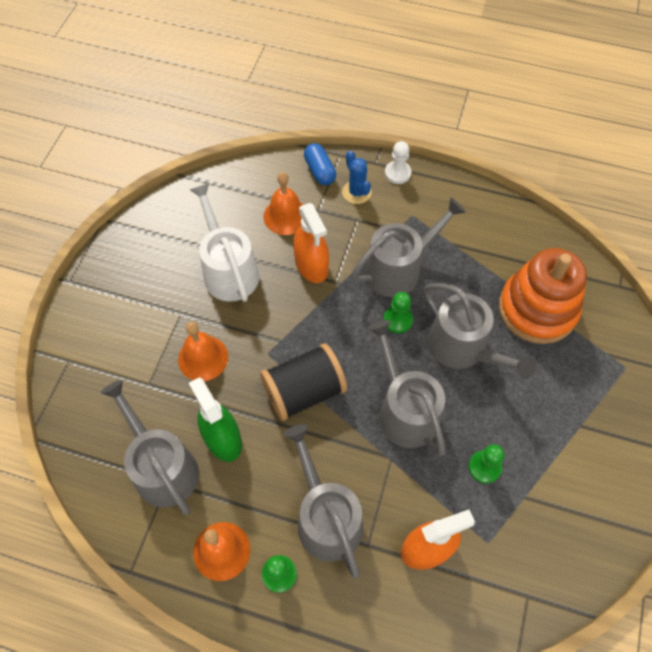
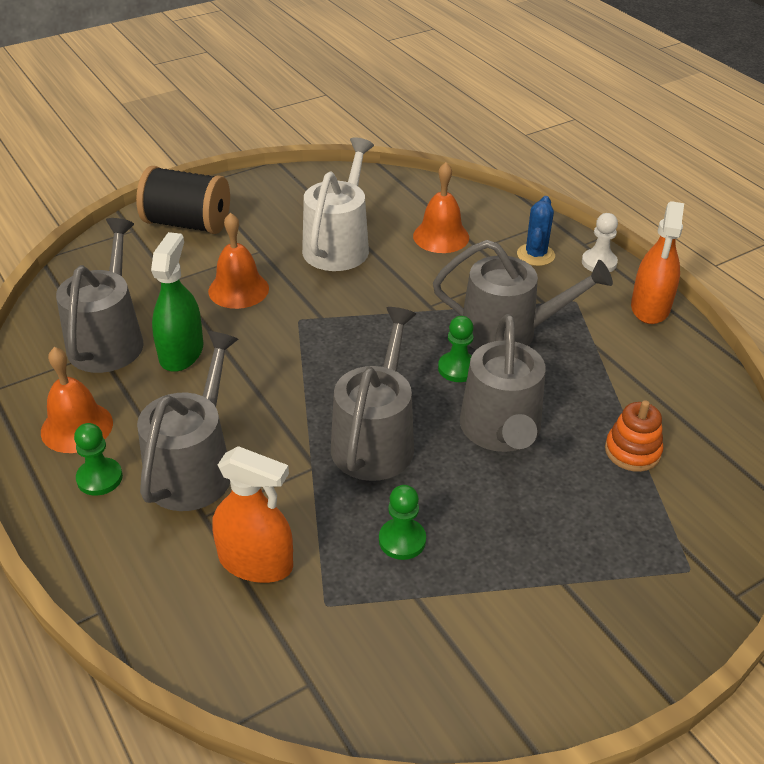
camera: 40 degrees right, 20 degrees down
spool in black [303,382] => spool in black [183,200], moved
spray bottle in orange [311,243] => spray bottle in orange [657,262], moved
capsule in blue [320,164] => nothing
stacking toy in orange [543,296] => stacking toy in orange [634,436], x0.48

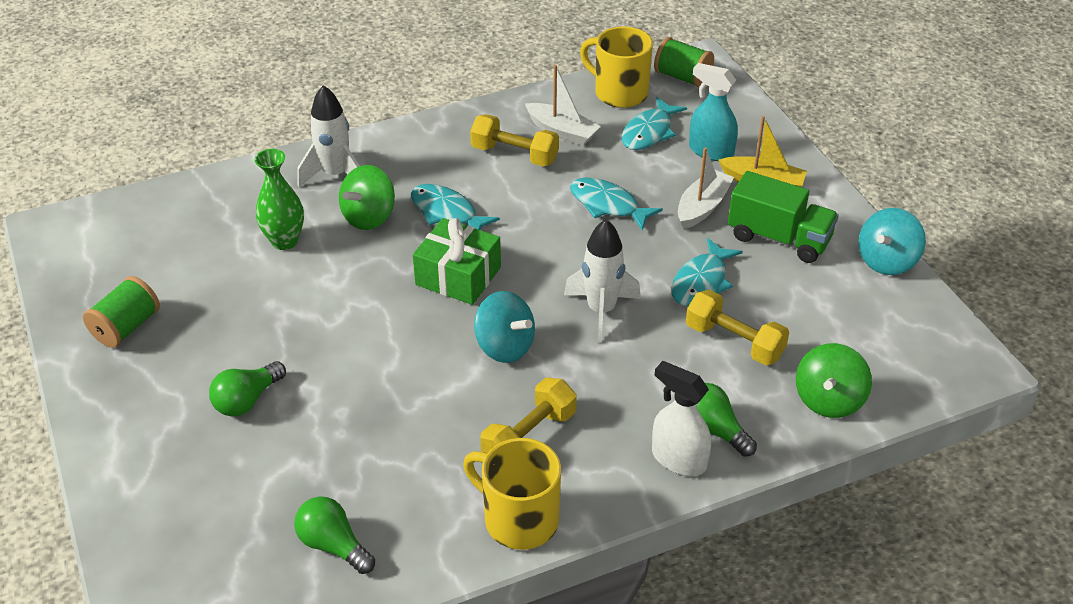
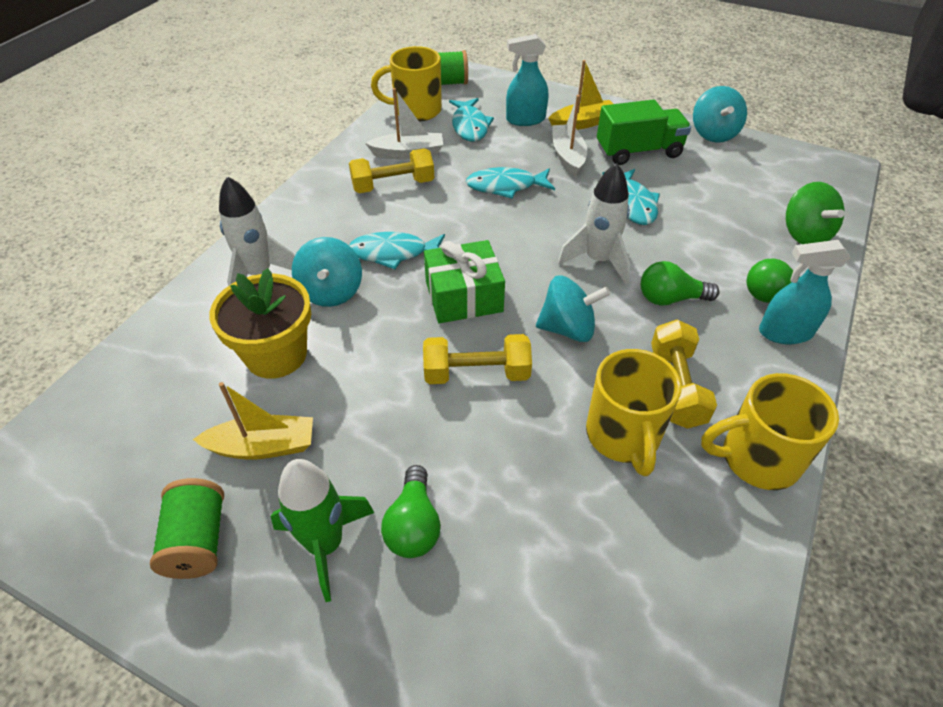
camera: 40 degrees left, 5 degrees up
vase in green [279,199] => flower pot in yellow [260,323]
light bulb in green [334,535] => light bulb in green [680,283], moved
spinning top in green [367,197] => spinning top in turquoise [327,272]
spray bottle in white [681,418] => spray bottle in turquoise [805,292]
dumbbell in yellow [737,327] => dumbbell in yellow [477,359], moved
nothing => boat in yellow [253,420]
nothing => rocket in green [322,530]
nothing => mug in yellow [634,412]

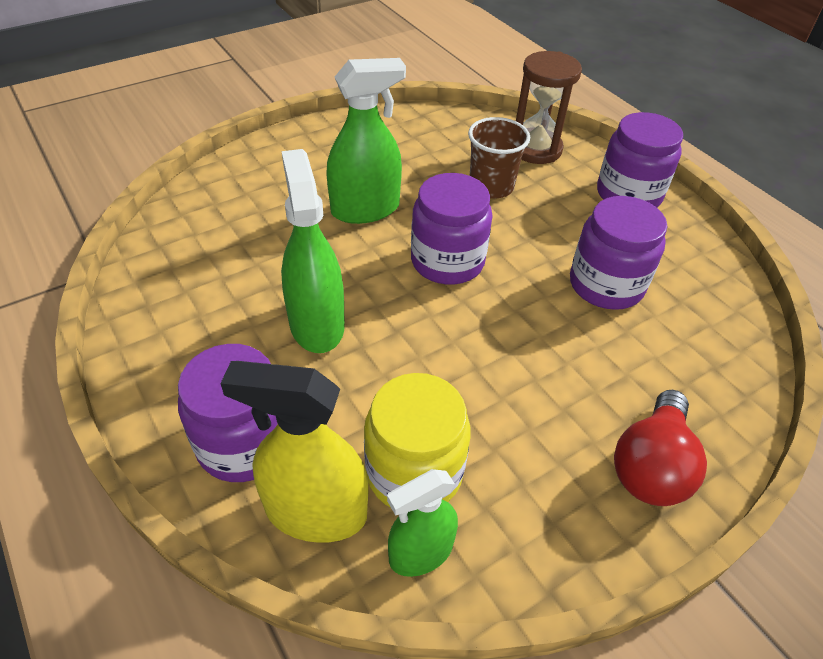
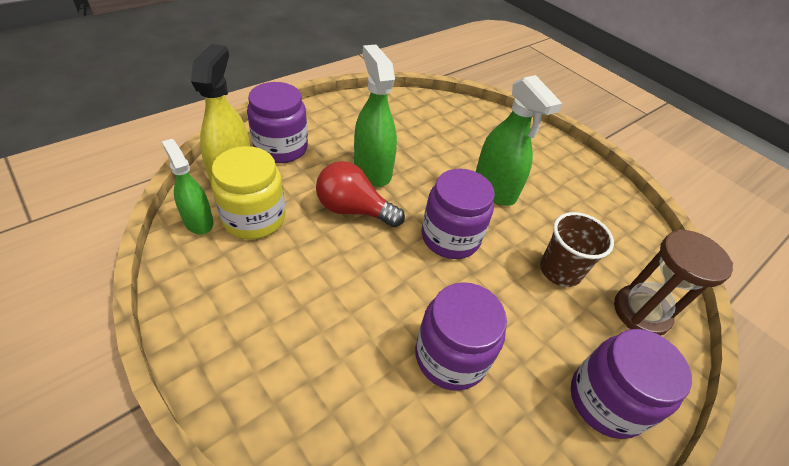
camera: 80 degrees right, 0 degrees up
spray bottle in green [313,251] => spray bottle in green [375,116], 90 degrees counterclockwise
light bulb in red [660,448] => light bulb in red [360,194], moved

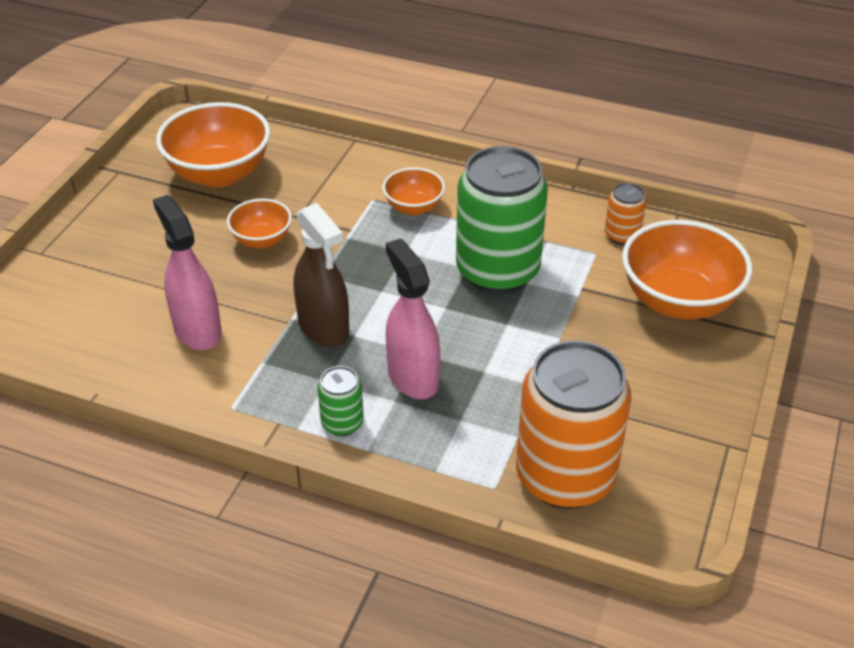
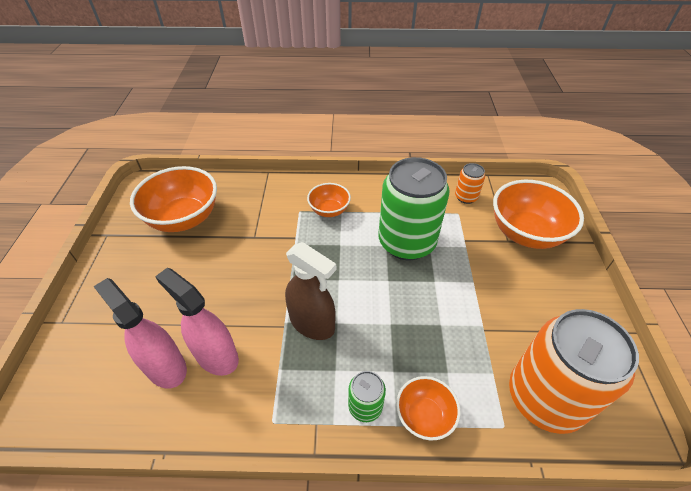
camera: 20 degrees left, 5 degrees up
bowl in orange [259,223] => bowl in orange [428,408], moved
spray bottle in pink [413,318] => spray bottle in pink [140,333], moved

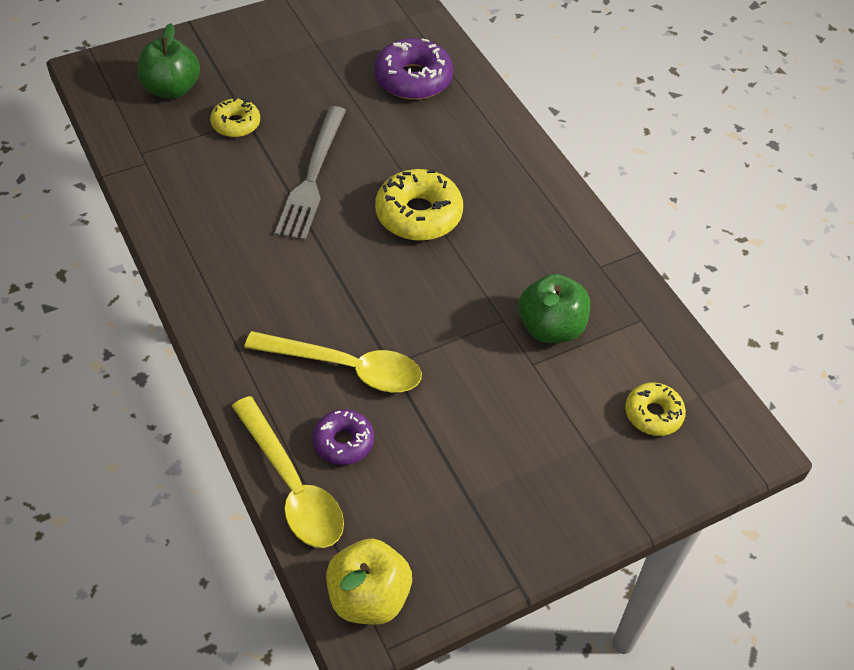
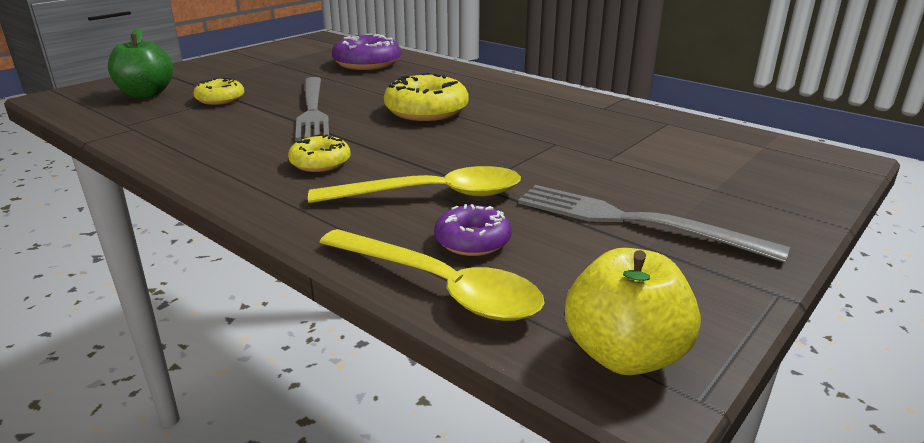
camera: 20 degrees left, 25 degrees down
apple in green [554,308] => nothing
donut in yellow [655,409] => donut in yellow [319,153], moved
nothing => fork in grey [654,224]

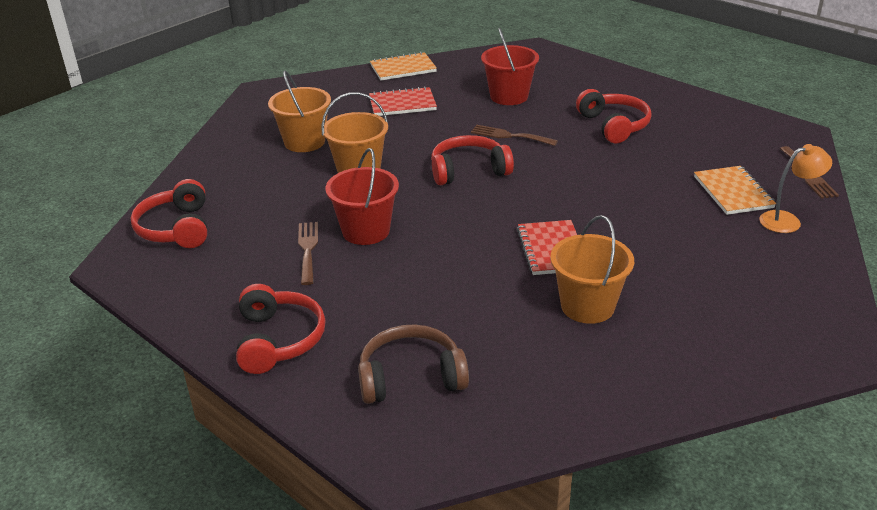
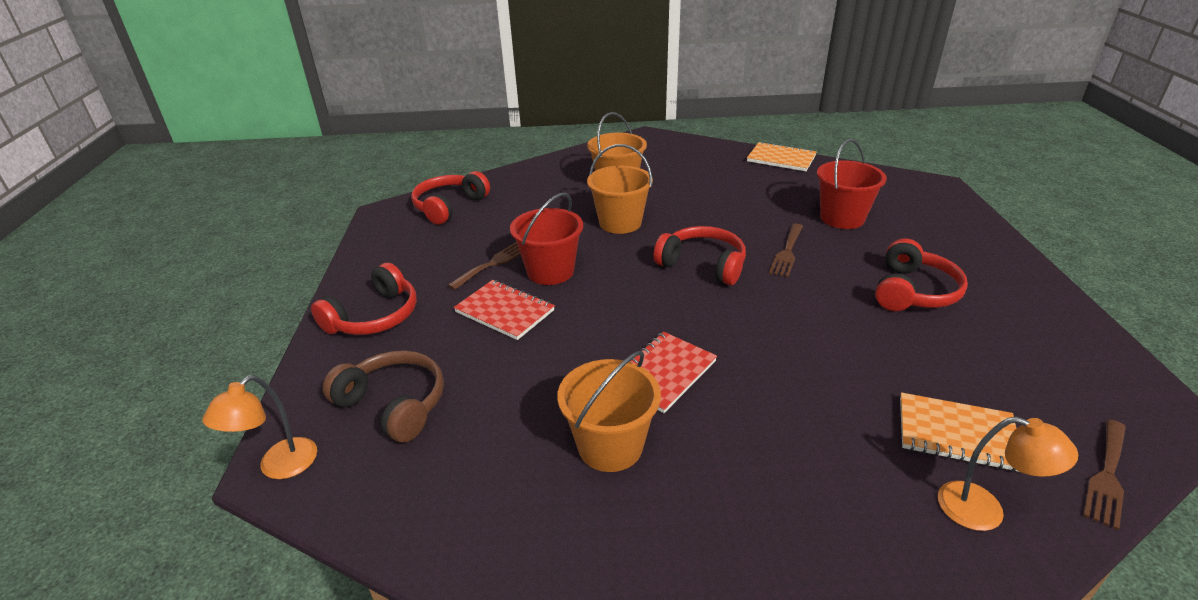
camera: 45 degrees right, 0 degrees up
notebook in red [403,101] => notebook in red [504,310], moved
fork in brown [514,135] => fork in brown [786,250], 135 degrees counterclockwise
notebook in orange [735,190] => notebook in orange [959,432], 75 degrees clockwise
nothing => lamp in orange [259,427]

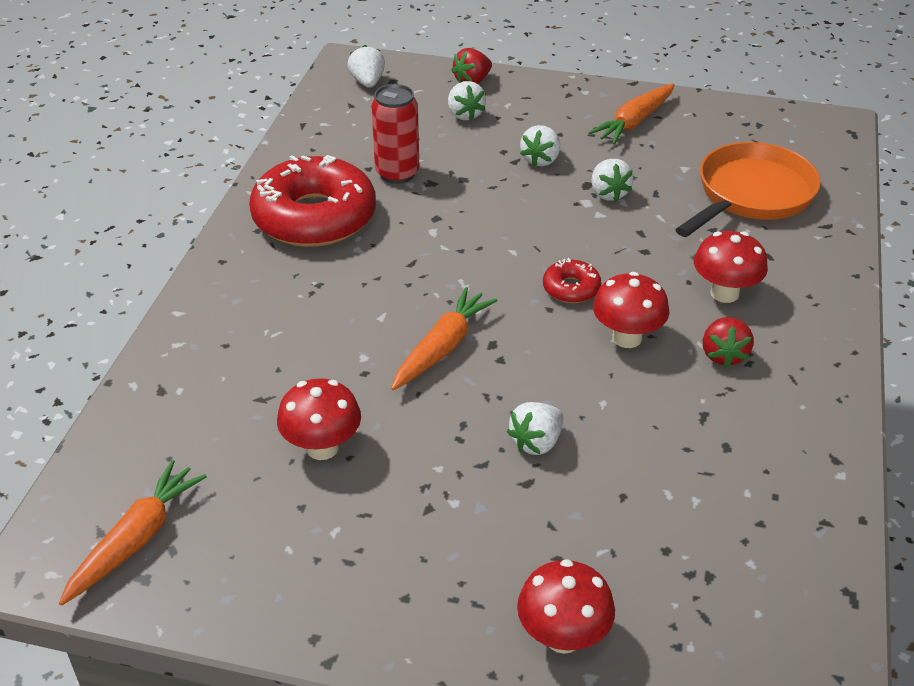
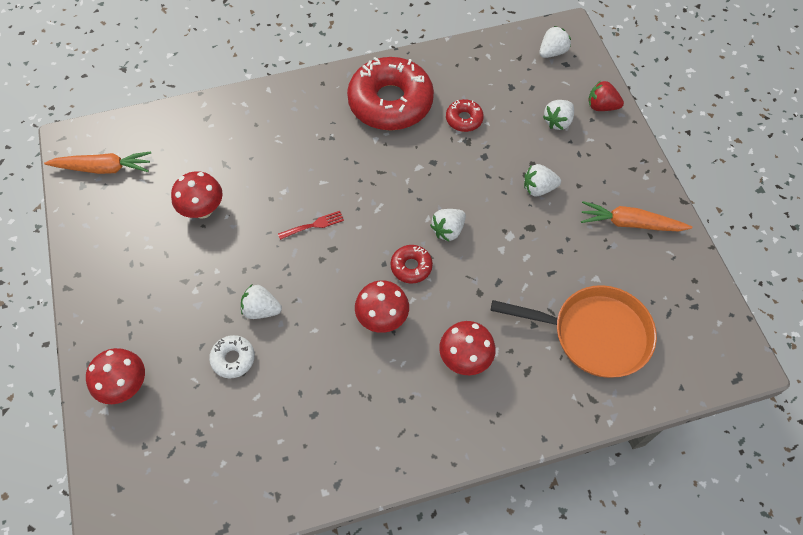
camera: 60 degrees right, 20 degrees up
can in red [395,134] => donut in red [465,115]
carrot in orange [444,338] => fork in red [311,225]
strawberry in white [612,180] => strawberry in white [448,225], moved
strawberry in red [728,342] => nothing
nothing => donut in white [232,356]

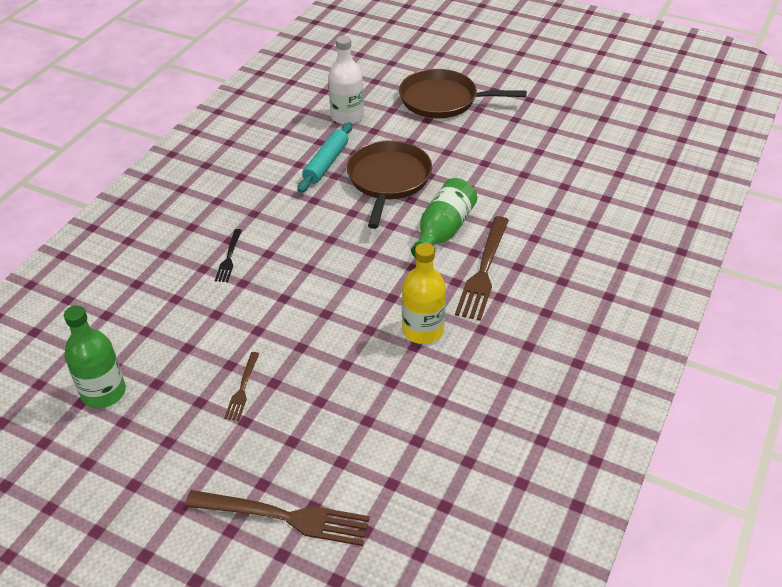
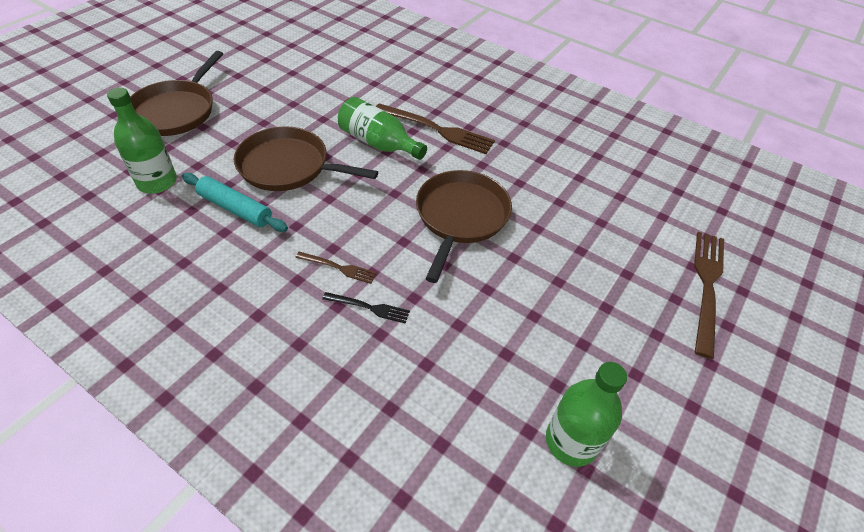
camera: 85 degrees left, 5 degrees up
fork in brown [241,386] => fork in brown [336,268], moved
bottle in white [346,80] => bottle in green [142,140]
bottle in yellow [424,293] => nothing
nothing => pan in brown [464,226]

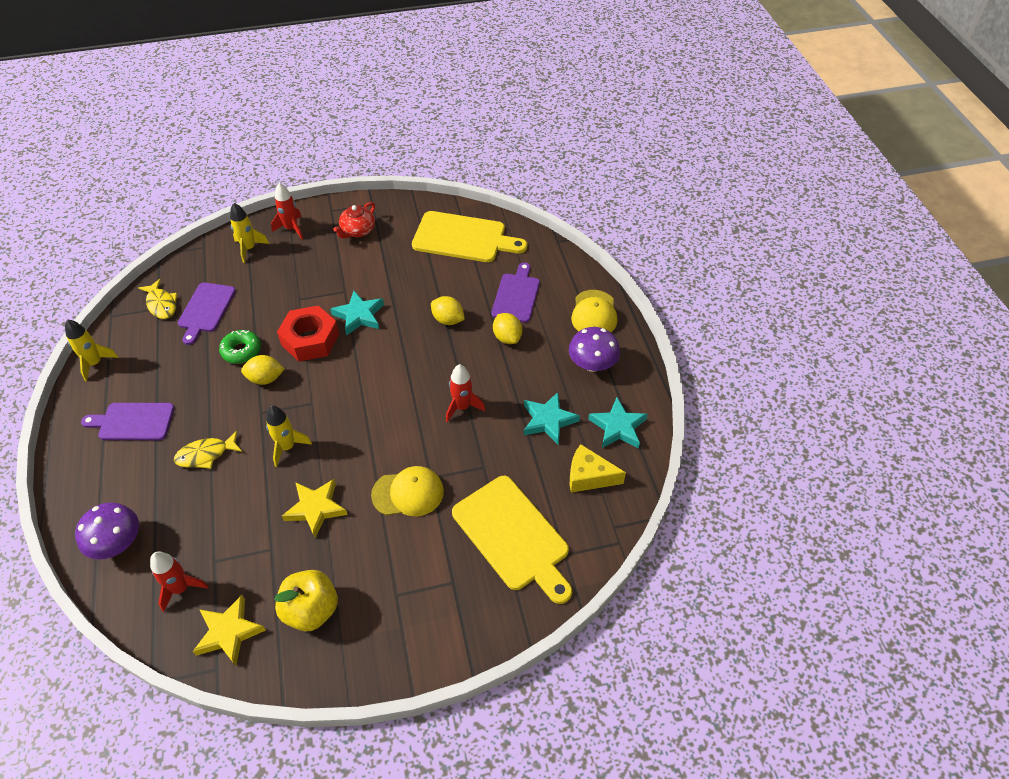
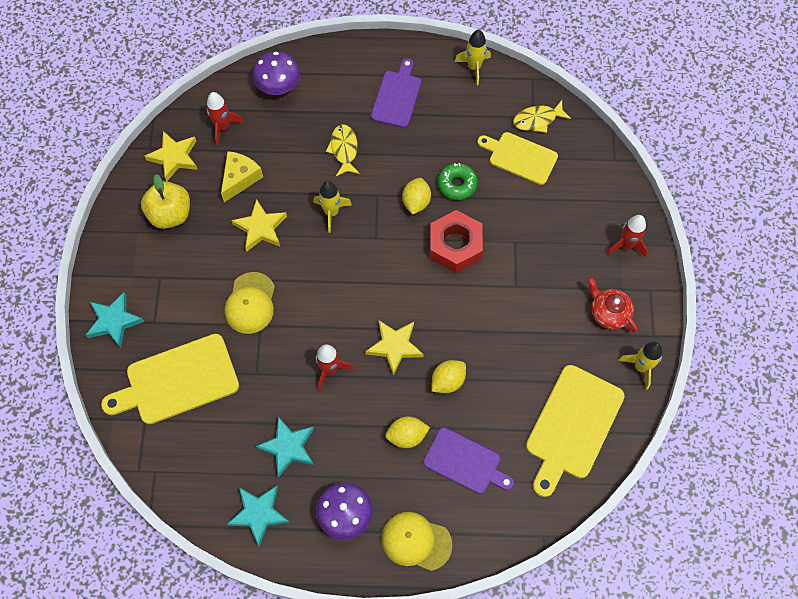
camera: 105 degrees right, 15 degrees up
cutting board in purple [207,313] => cutting board in yellow [517,158]
rocket in yellow [249,233] => rocket in yellow [640,366], moved
star in turquoise [357,313] => star in turquoise [115,320], moved
cheese in yellow [598,468] => cheese in yellow [242,176], moved
nothing => star in yellow [394,348]

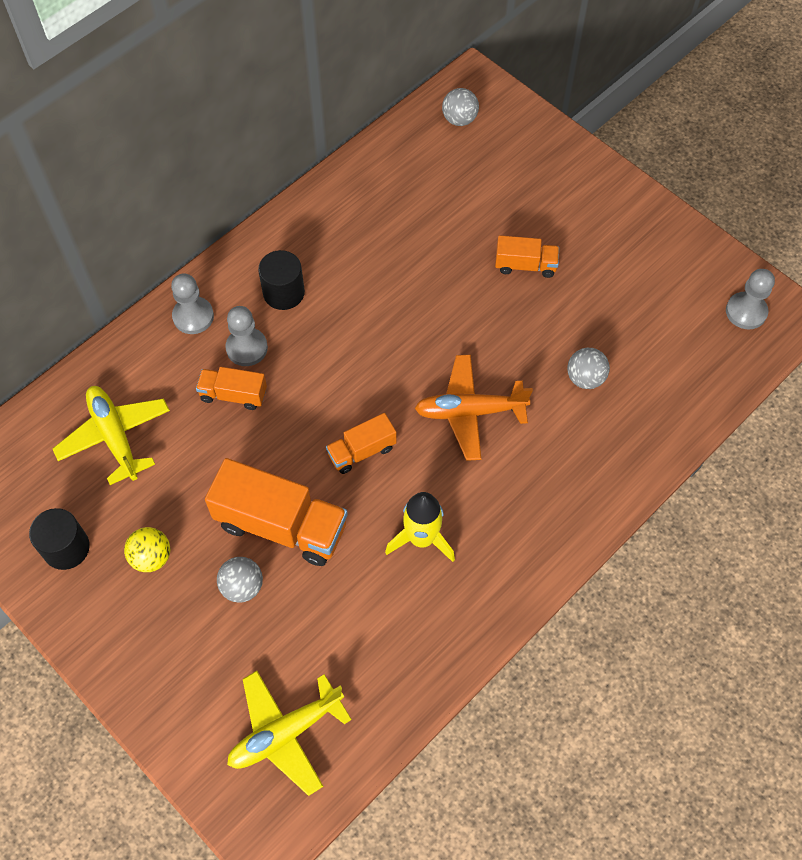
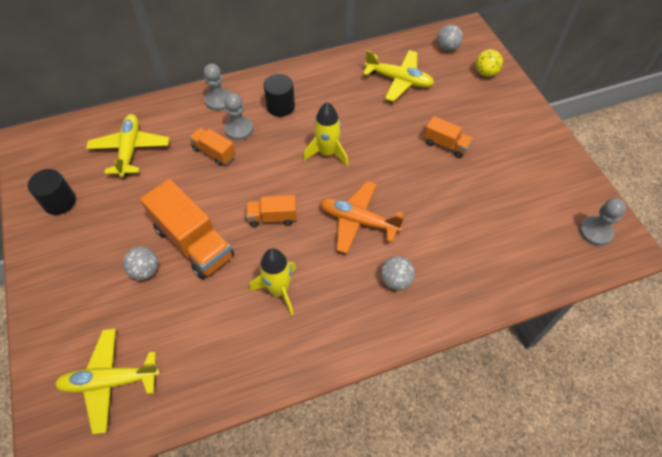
camera: 25 degrees right, 5 degrees down
ball in yellow [147,549] => ball in yellow [489,63], moved
ball in grey [588,368] => ball in grey [398,273], moved
nothing => rocket in yellow [325,134]
nothing => plane in yellow [398,76]

